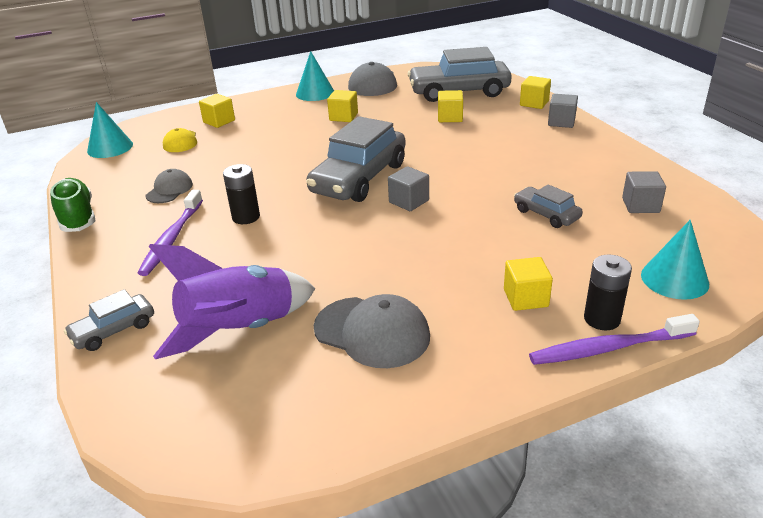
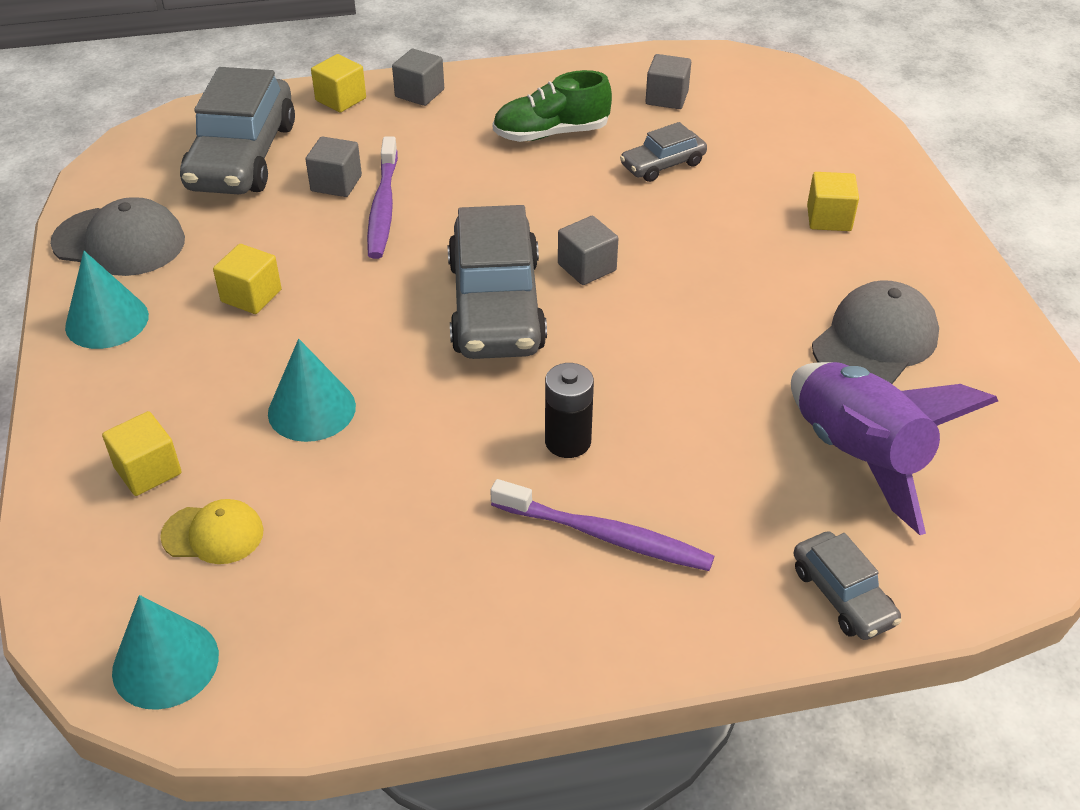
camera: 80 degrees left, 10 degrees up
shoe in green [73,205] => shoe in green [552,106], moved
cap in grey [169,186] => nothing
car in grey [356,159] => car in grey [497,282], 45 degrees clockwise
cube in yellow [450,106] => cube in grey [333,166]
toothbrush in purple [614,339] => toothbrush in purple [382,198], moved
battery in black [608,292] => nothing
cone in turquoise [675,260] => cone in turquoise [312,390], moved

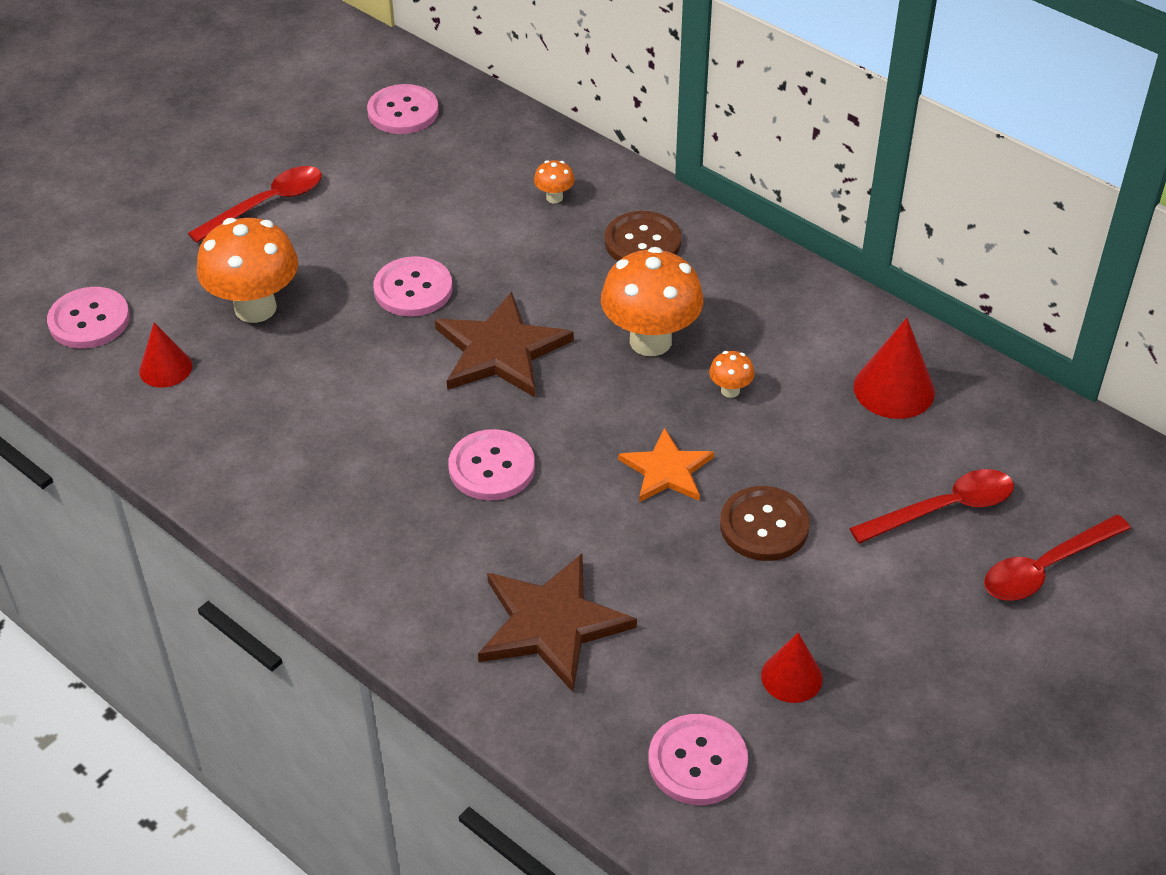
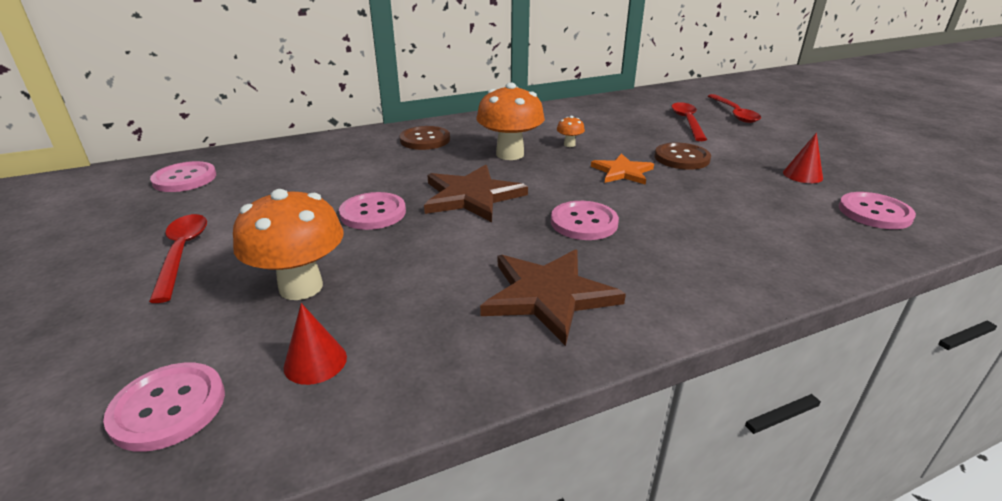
camera: 65 degrees left, 15 degrees down
star in brown [557,623] => star in brown [553,297], moved
mushroom in orange [554,181] => nothing
cone in red [894,368] => nothing

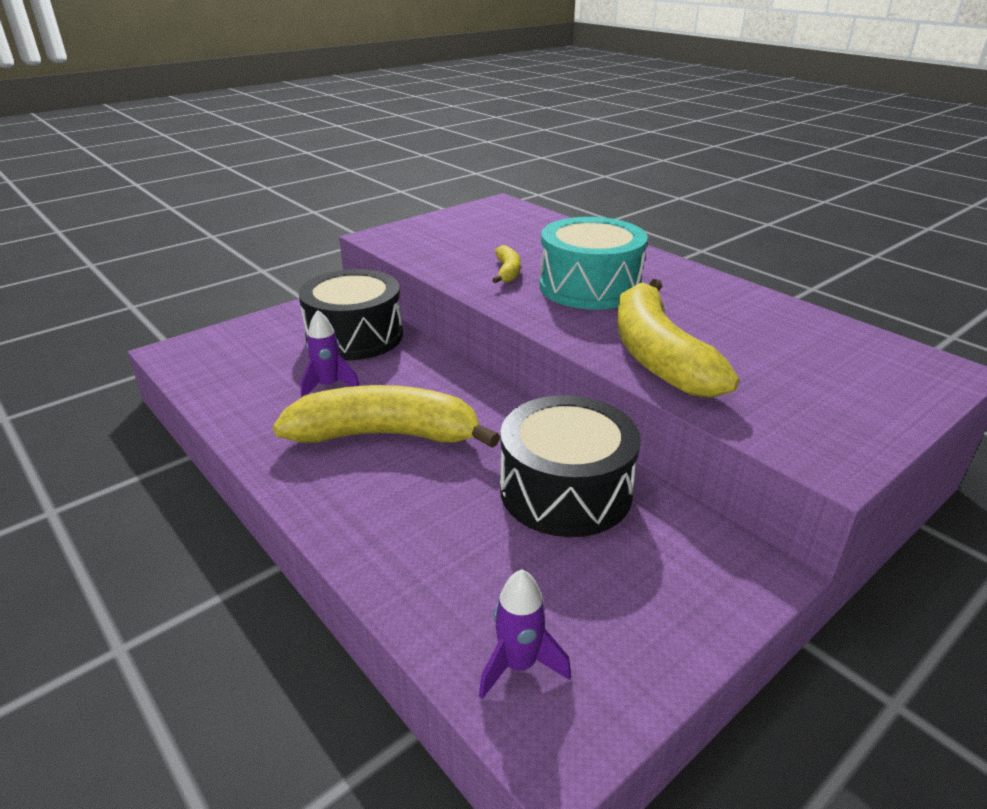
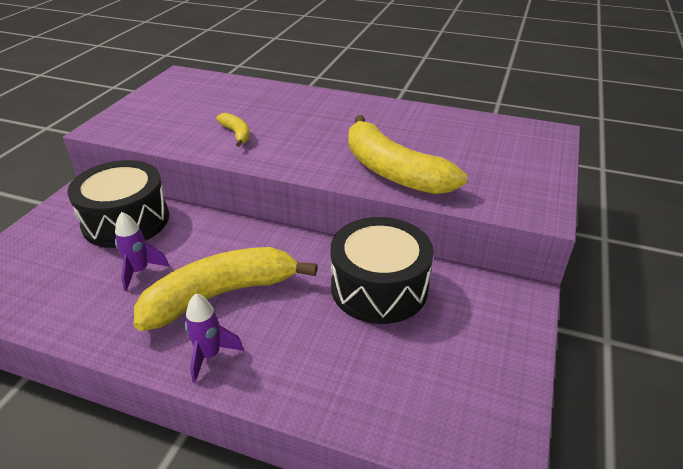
camera: 30 degrees left, 5 degrees up
rocket in purple [525,634] => rocket in purple [214,338], moved
drum in turquoise [593,263] => nothing

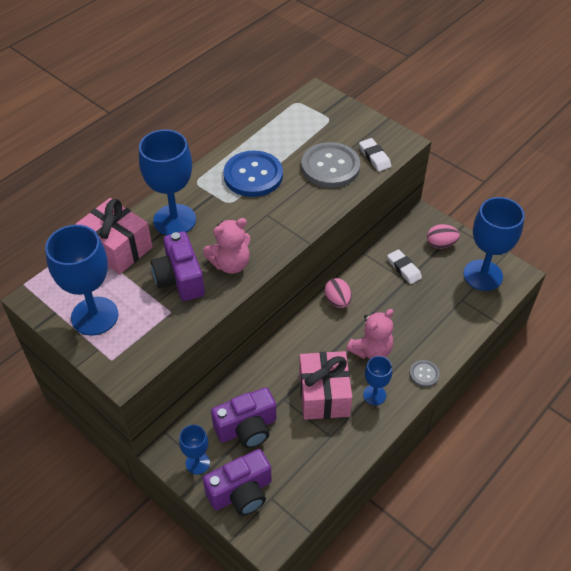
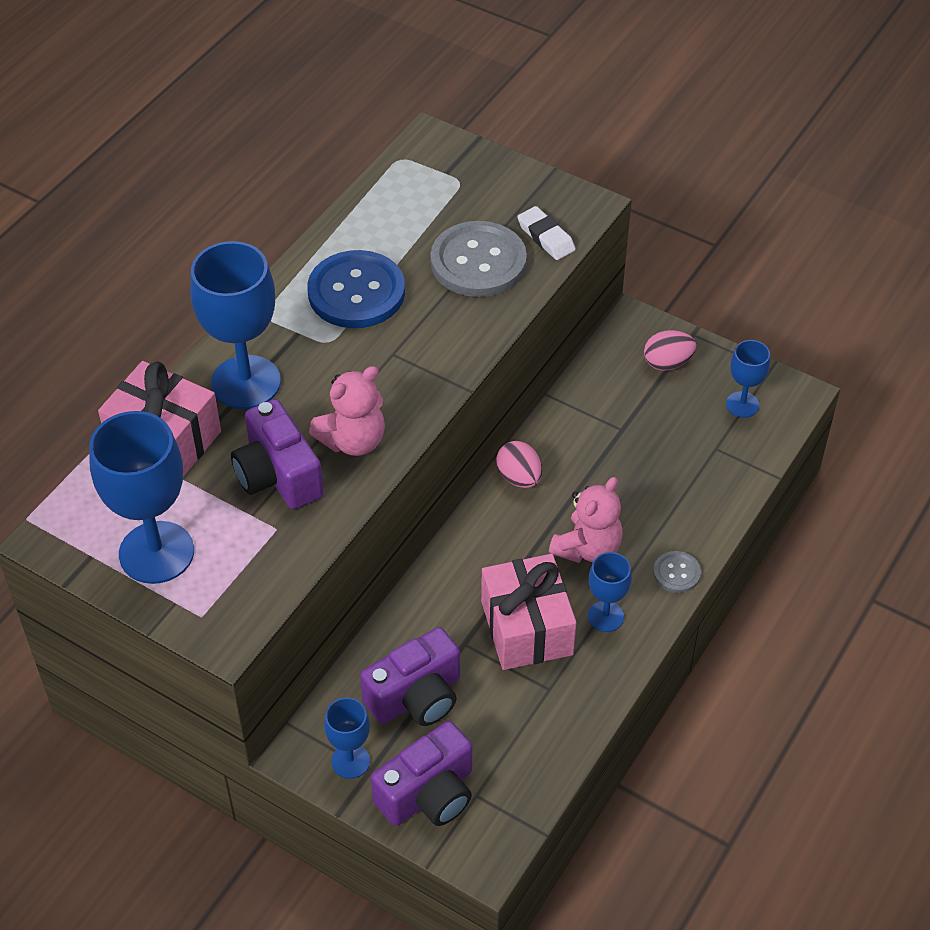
camera: 10 degrees left, 0 degrees up
eraser in white [404,266] => nothing
goblet in blue [494,244] => goblet in blue [748,379], x0.53

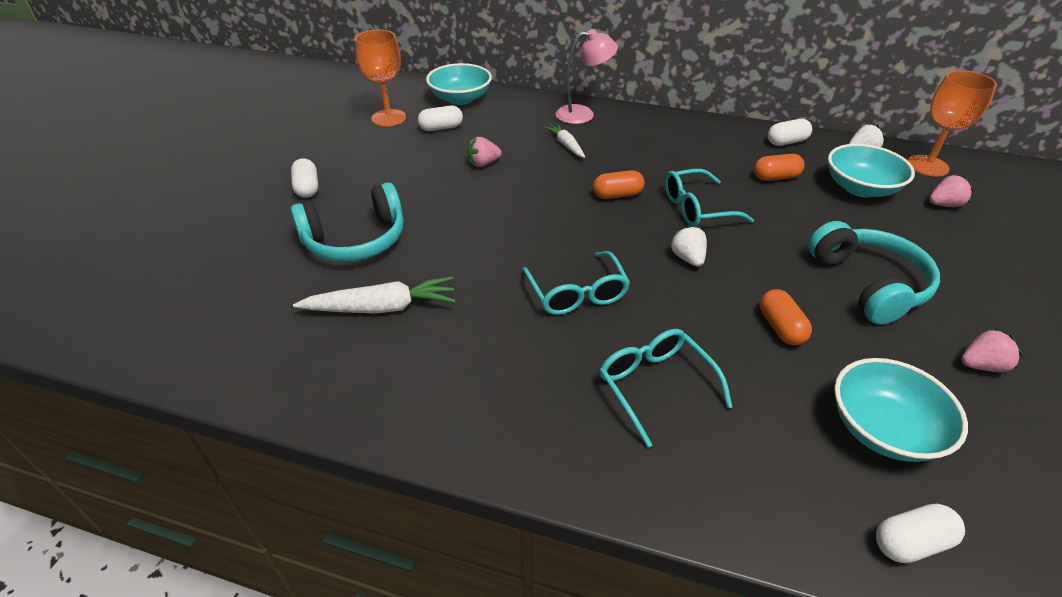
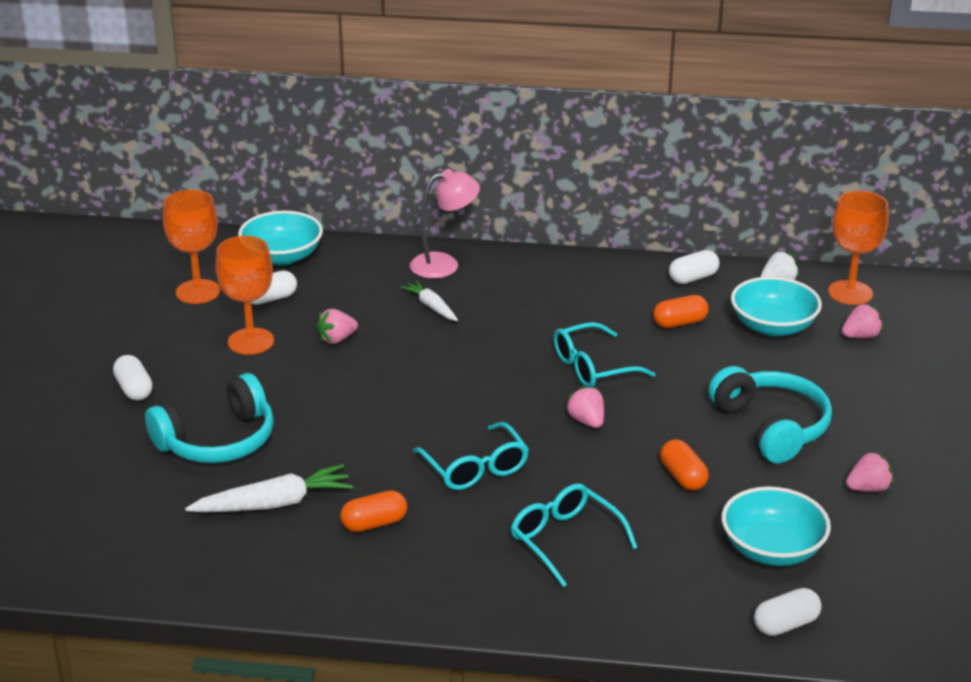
camera: 10 degrees left, 10 degrees down
capsule in orange [619,184] => capsule in orange [373,511], moved
strawberry in white [688,245] => strawberry in pink [584,407]
nothing => goblet in orange [245,295]

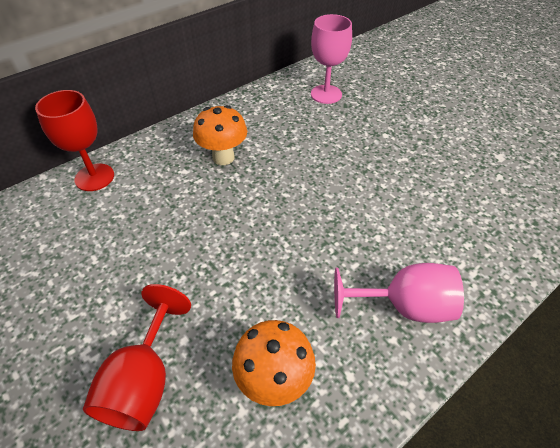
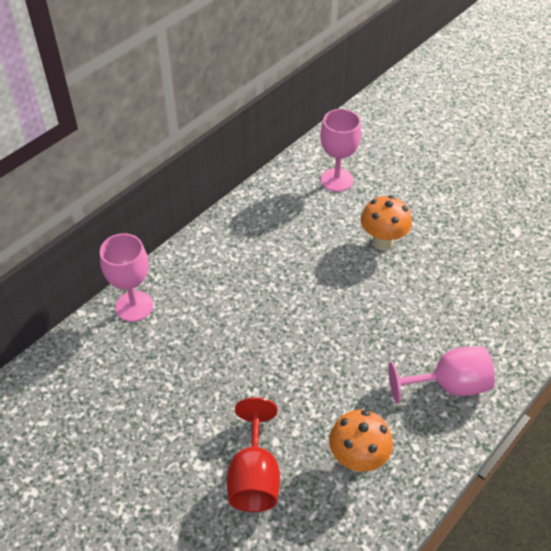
camera: 10 degrees left, 0 degrees up
goblet in red [74,140] => goblet in pink [126,277]
mushroom in orange [220,135] => mushroom in orange [386,222], moved

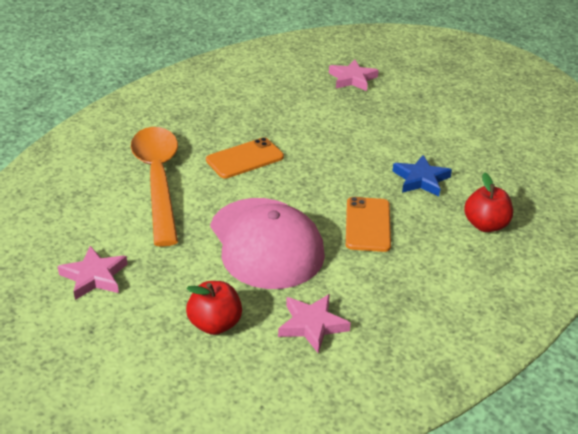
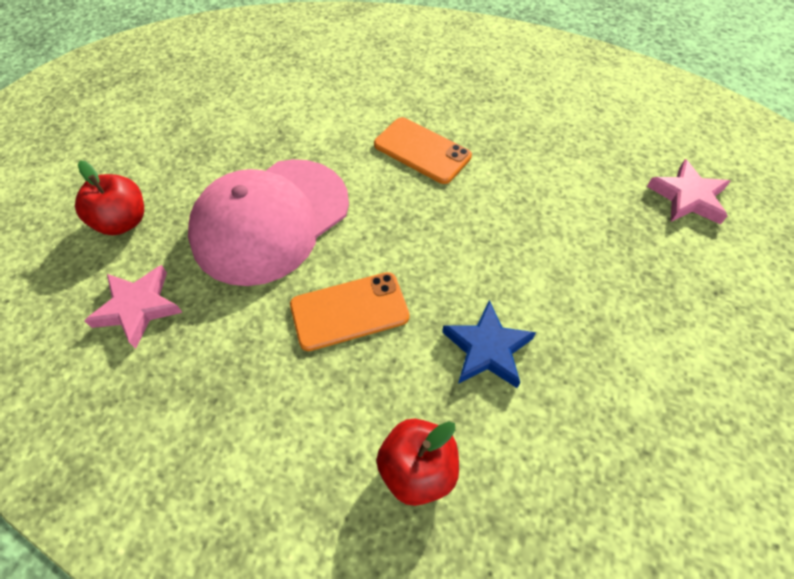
camera: 70 degrees right, 20 degrees up
star in pink [92,273] => nothing
spoon in orange [154,187] => nothing

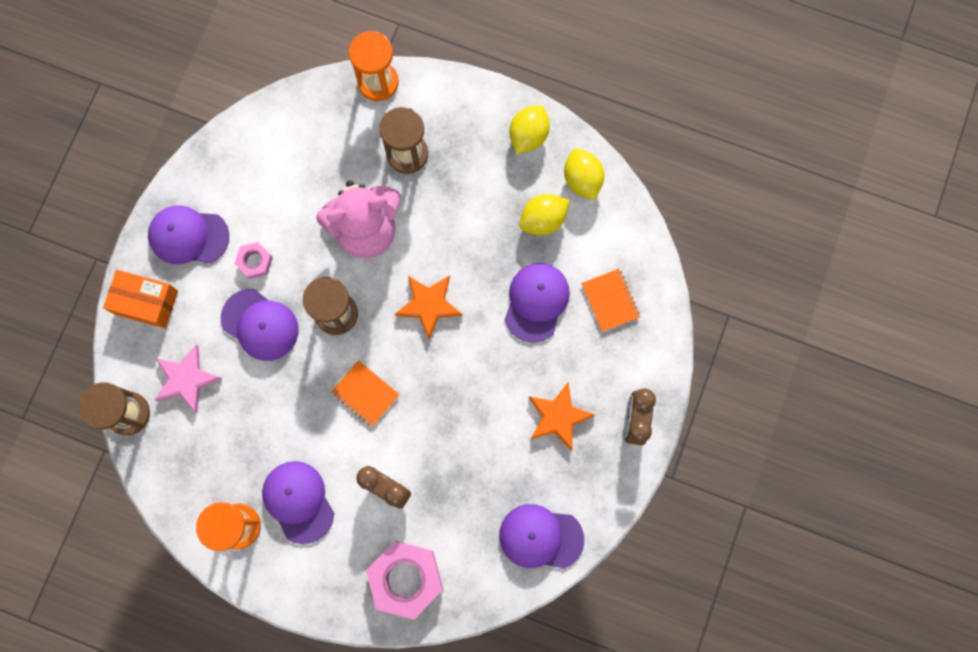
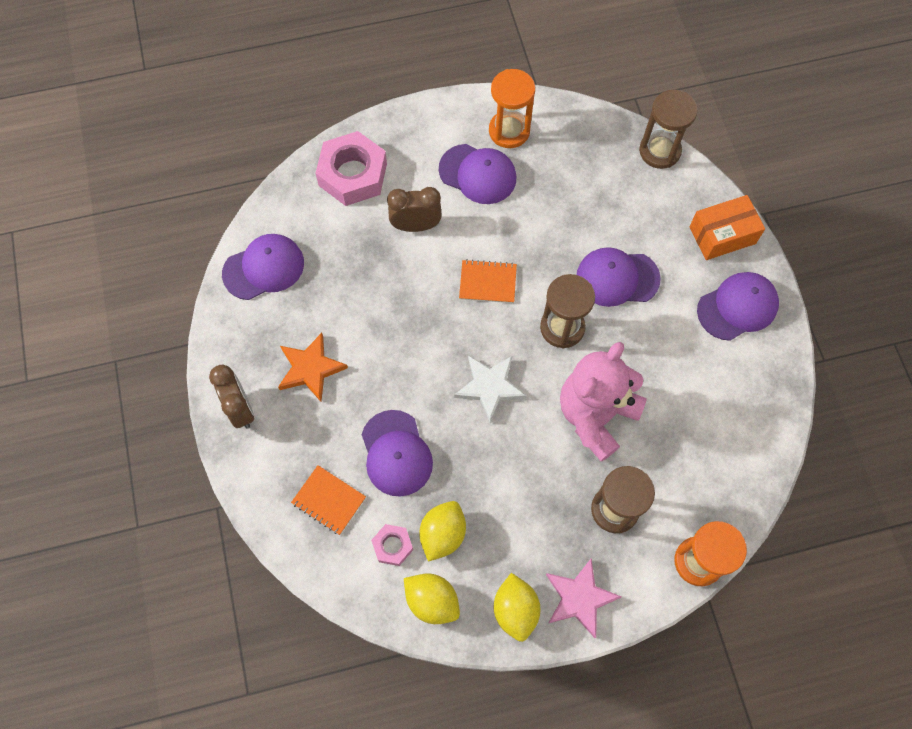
camera: 145 degrees right, 10 degrees down
star in pink [188,379] => star in pink [584,598], moved
nut in pink [254,260] => nut in pink [392,545], moved
star in orange [429,307] => star in white [490,388]

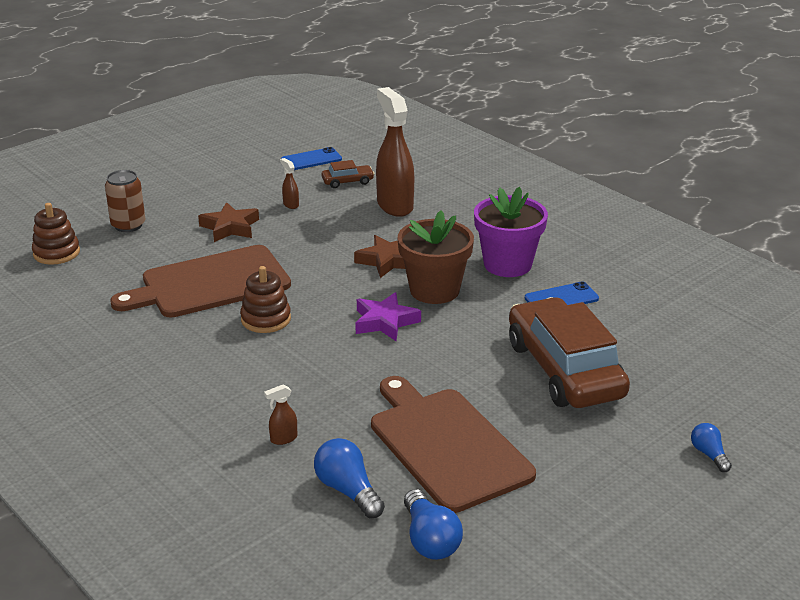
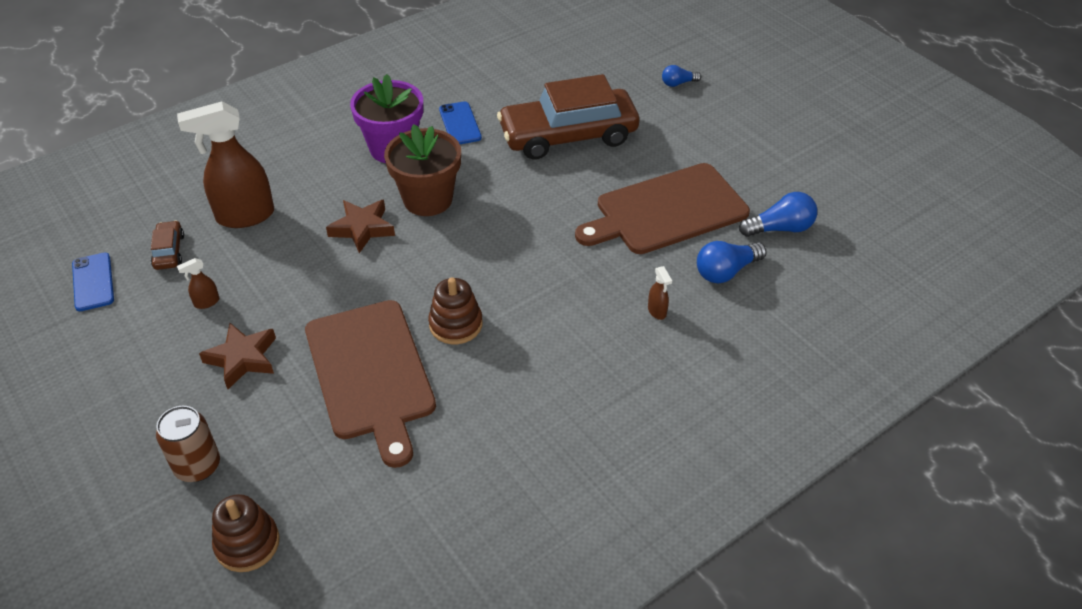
camera: 85 degrees left, 15 degrees up
star in purple [388,316] => nothing

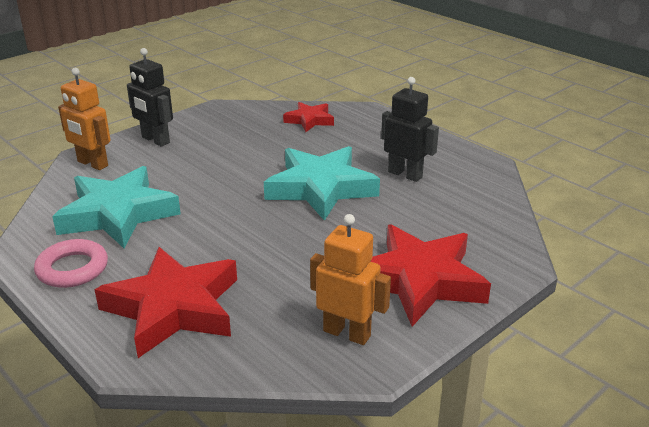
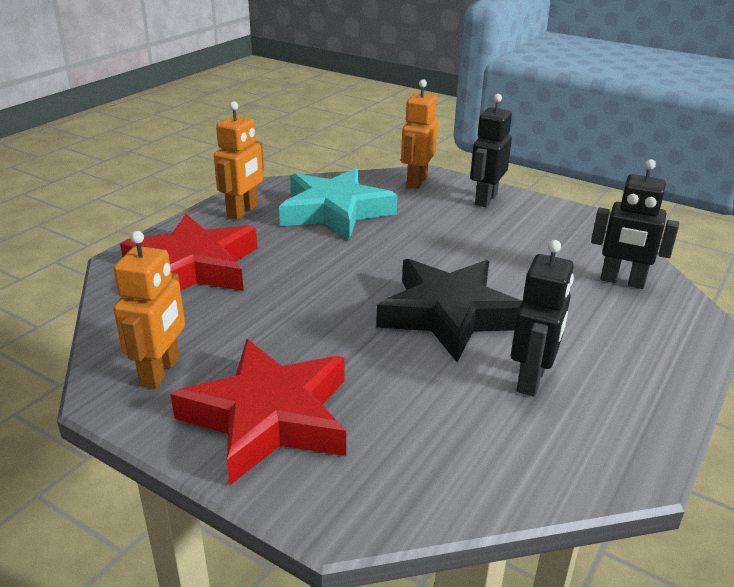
camera: 75 degrees right, 0 degrees up
ring in pink [71,263] => robot in orange [239,160]
star in turquoise [322,183] => star in black [449,310]
star in red [308,117] => robot in black [635,224]

